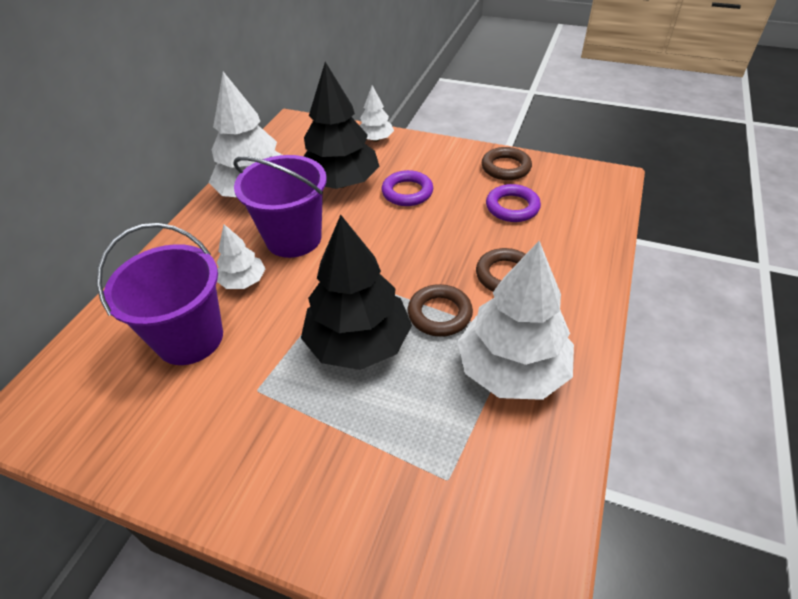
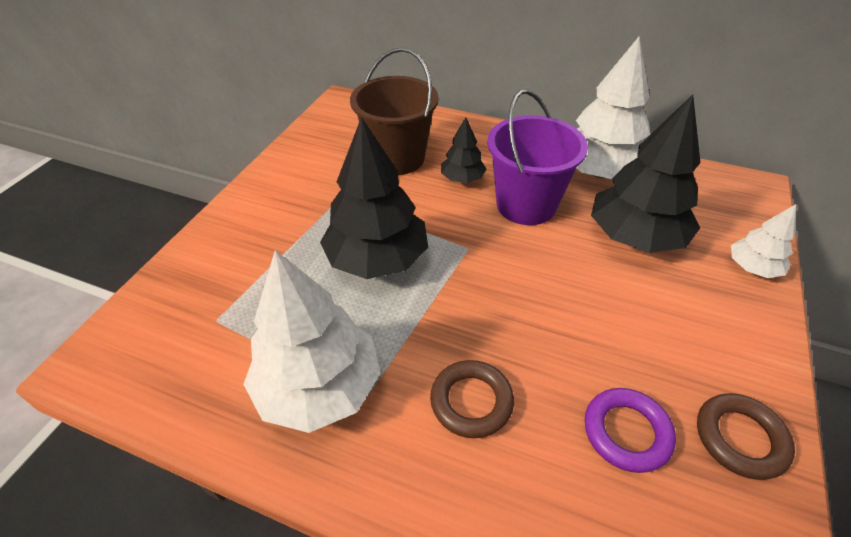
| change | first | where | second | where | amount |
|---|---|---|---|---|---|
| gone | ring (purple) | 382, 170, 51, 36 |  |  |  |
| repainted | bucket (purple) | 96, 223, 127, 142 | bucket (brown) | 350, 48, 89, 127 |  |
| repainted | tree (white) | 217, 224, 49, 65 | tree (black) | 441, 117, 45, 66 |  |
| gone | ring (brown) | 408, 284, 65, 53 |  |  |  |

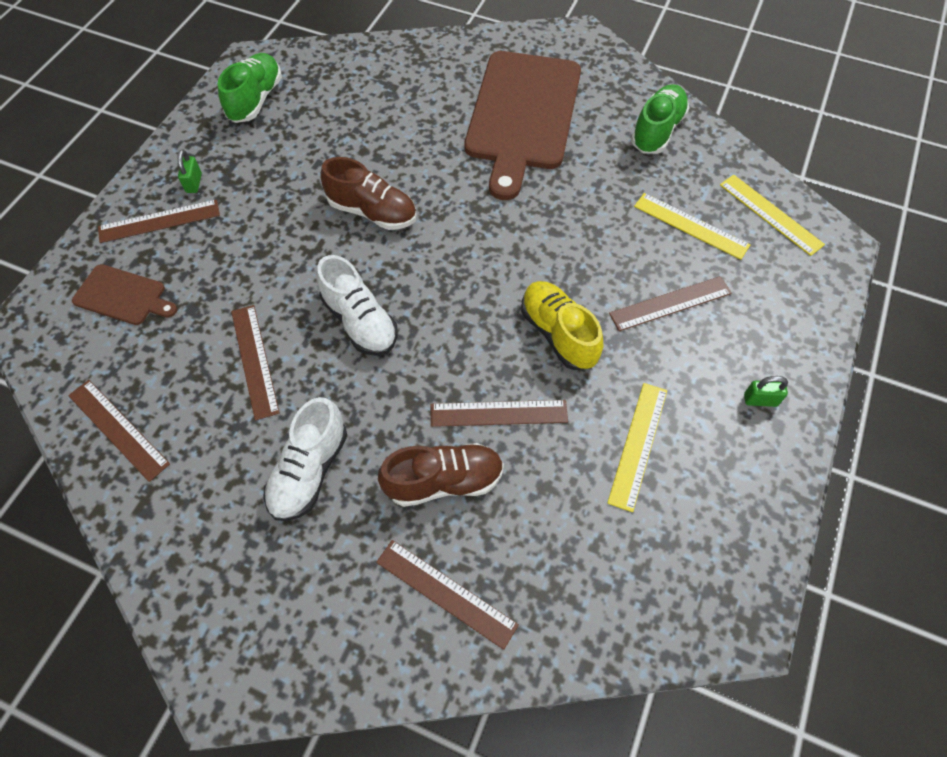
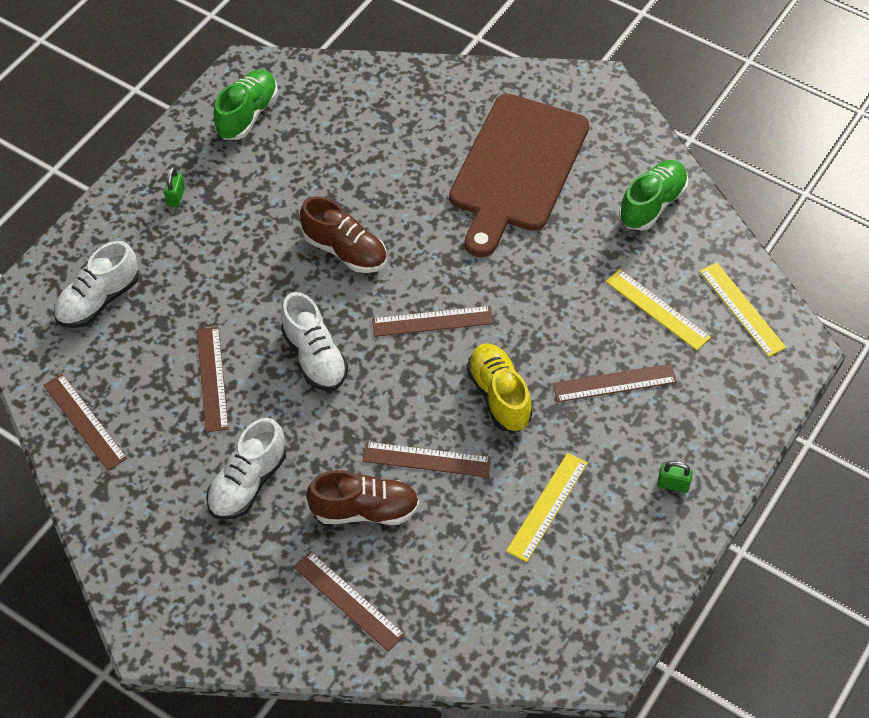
| change | first | where | second | where | amount |
|---|---|---|---|---|---|
| shifted | ruler (brown) | 98, 199, 122, 44 |  | 372, 306, 122, 31 |  |
| swapped | cutting board (brown) | 72, 264, 105, 61 | shoe (white) | 53, 241, 86, 87 |  |

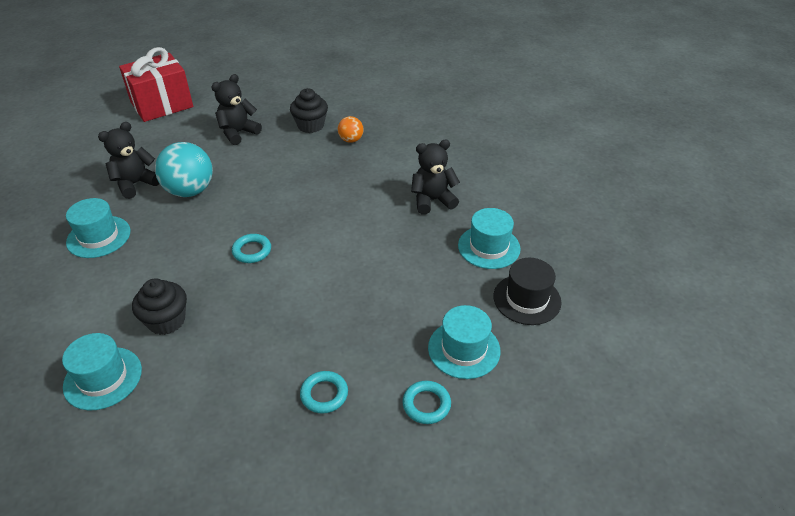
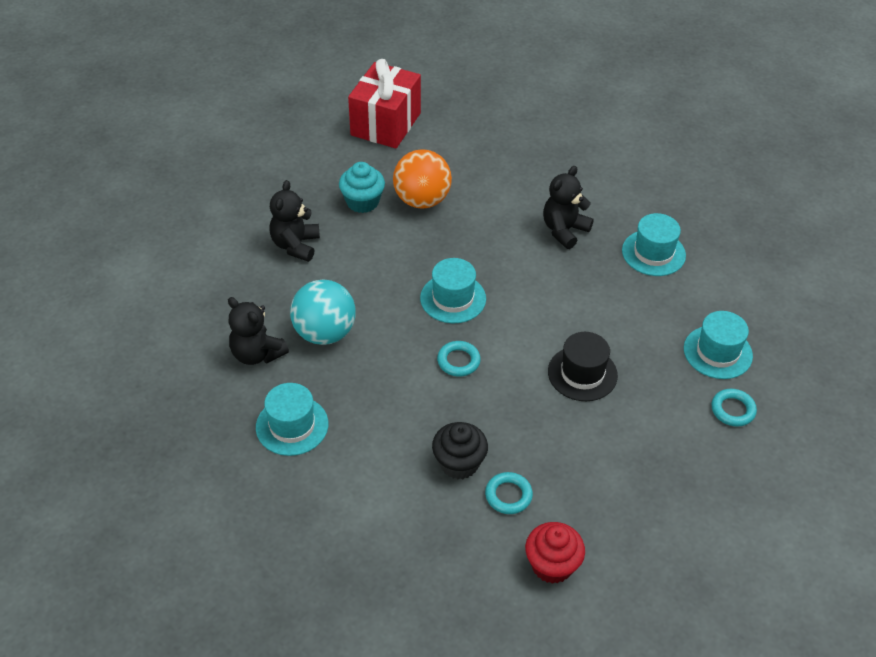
| change | first | where | second | where | amount |
|---|---|---|---|---|---|
| shifted | gift (red) | 119, 47, 74, 75 |  | 348, 59, 73, 89 |  |
| repainted | cupcake (black) | 290, 88, 38, 45 | cupcake (turquoise) | 339, 162, 46, 51 |  |
| scaled | ball (orange) | 338, 116, 25, 27 |  | 393, 149, 59, 60 | x1.90 |
| rotated | teddy bear (black) | 98, 122, 62, 77 |  | 228, 297, 61, 68 | 60 degrees counterclockwise |
| shifted | hat (black) | 493, 258, 68, 67 |  | 548, 332, 70, 69 |  |
| shifted | hat (turquoise) | 62, 333, 80, 78 |  | 420, 258, 66, 65 |  |
| shifted | ring (turquoise) | 300, 371, 48, 43 |  | 485, 472, 48, 42 |  |
| new |  |  | cupcake (red) | 525, 522, 60, 62 |  |

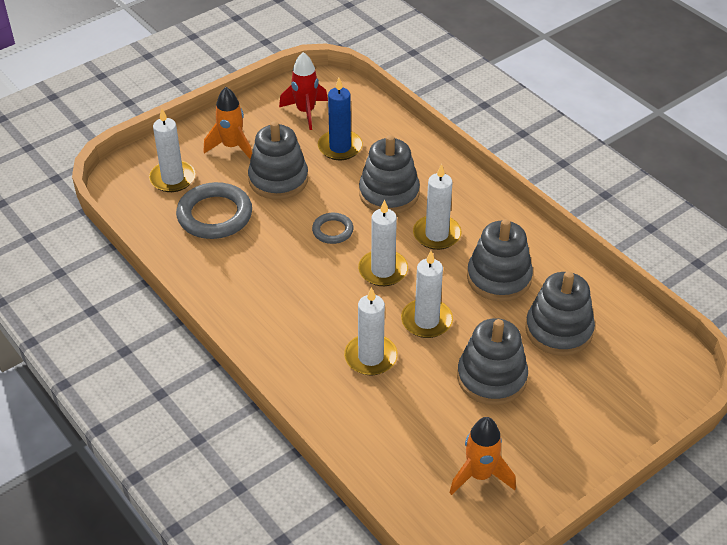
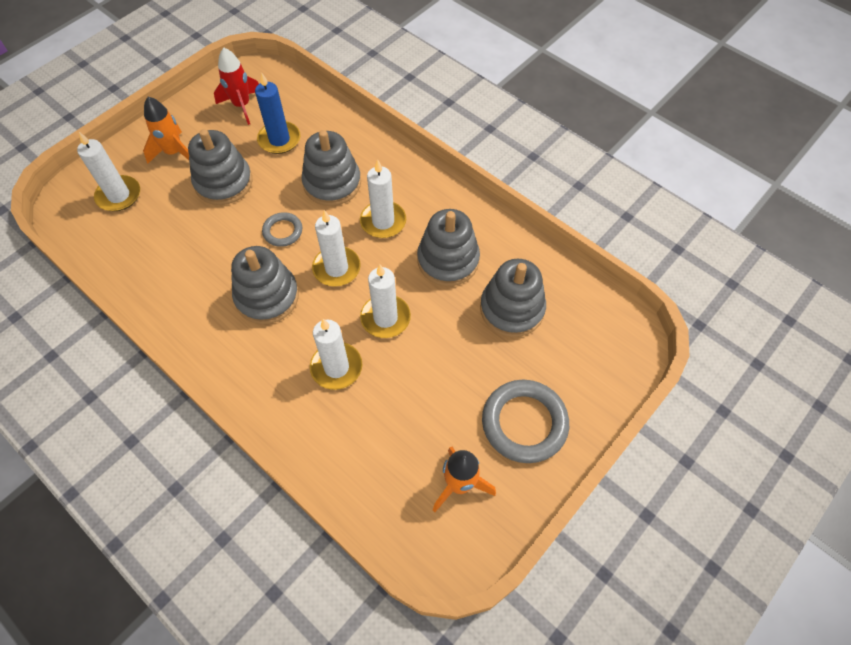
| change | first | where | second | where | amount |
|---|---|---|---|---|---|
| shifted | ring (grey) | 176, 182, 76, 57 |  | 482, 380, 87, 83 |  |
| shifted | stacking toy (grey) | 457, 318, 71, 87 |  | 231, 246, 68, 78 |  |

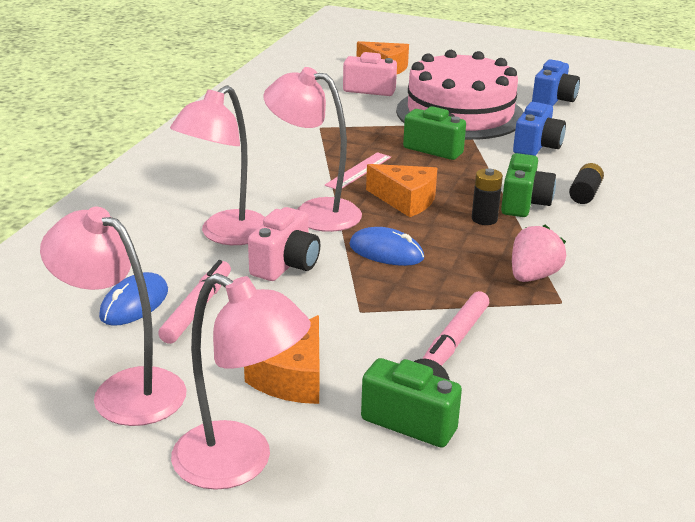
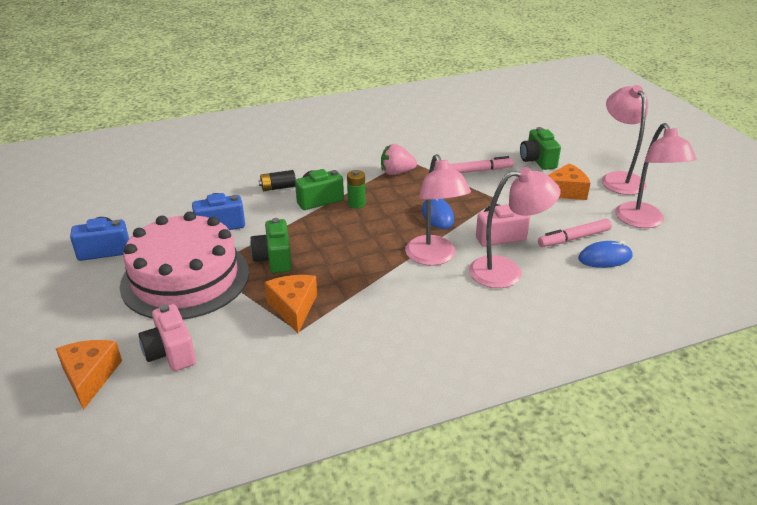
| change | first | where | second | where | amount |
|---|---|---|---|---|---|
| gone | ruler (pink) | 324, 152, 67, 37 |  |  |  |
| shifted | cheese (orange) | 366, 164, 71, 53 |  | 264, 275, 53, 58 |  |
| repainted | battery (black) | 472, 168, 31, 57 | battery (green) | 347, 170, 18, 39 |  |

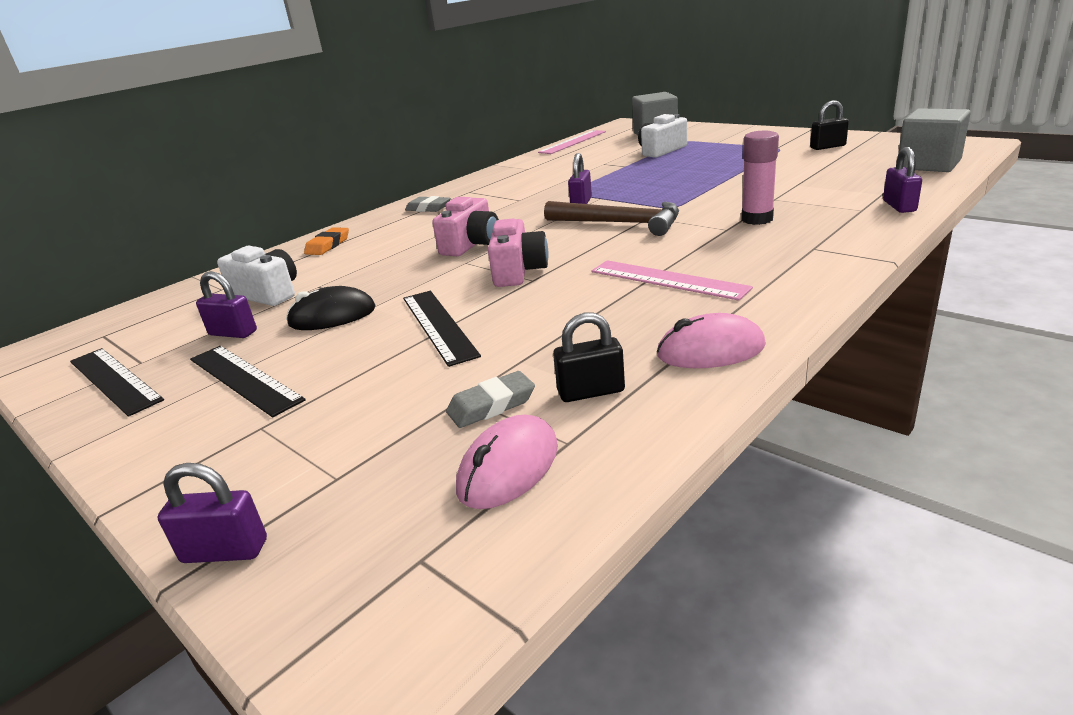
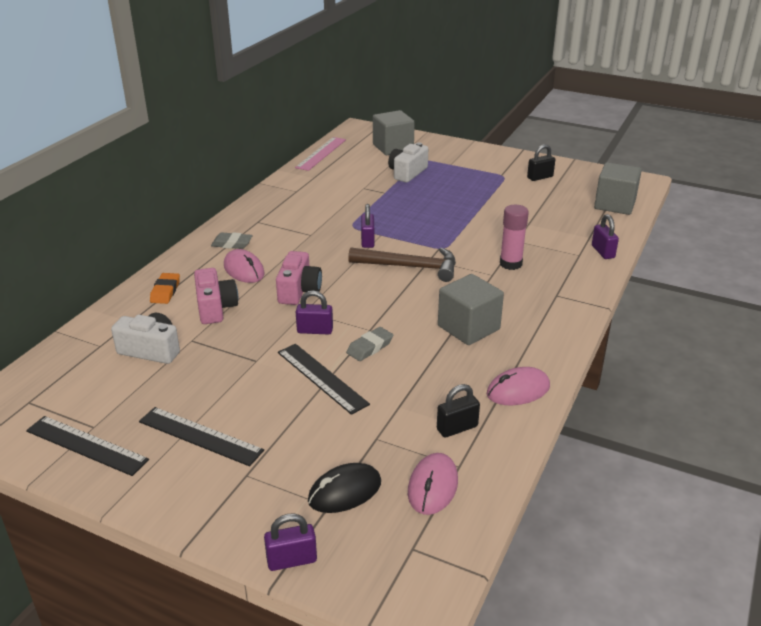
| change | first | where | second | where | amount |
|---|---|---|---|---|---|
| shifted | camera (pink) | 488, 219, 60, 68 |  | 194, 268, 44, 56 |  |
| swapped | ruler (pink) | 591, 260, 162, 41 | cube (grey) | 438, 274, 66, 71 |  |
| shifted | padlock (purple) | 196, 271, 61, 67 |  | 296, 291, 37, 43 |  |
| shifted | mouse (black) | 286, 286, 90, 44 |  | 308, 463, 73, 50 |  |
| shifted | eraser (grey) | 446, 371, 89, 57 |  | 346, 327, 47, 34 |  |
| new |  |  | mouse (pink) | 224, 249, 41, 34 |  |

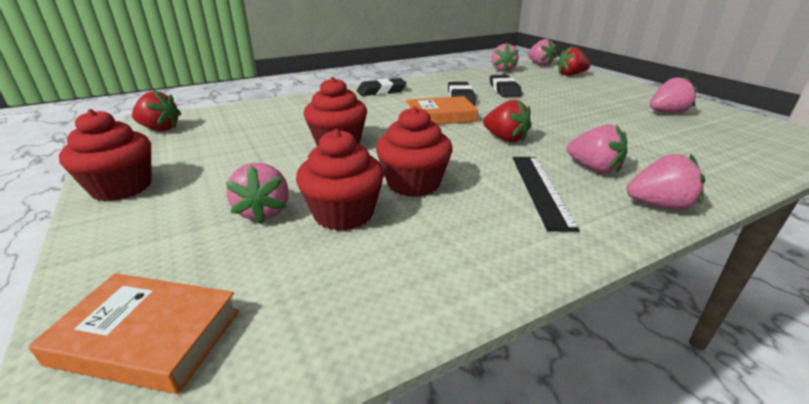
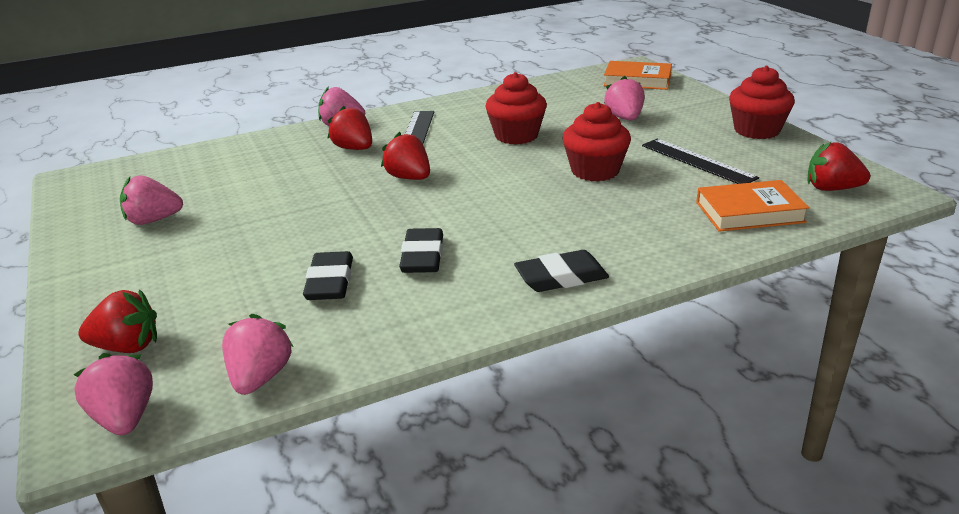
| change | first | where | second | where | amount |
|---|---|---|---|---|---|
| shifted | book (orange) | 406, 96, 72, 28 |  | 696, 180, 114, 52 |  |
| repainted | strawberry (pink) | 567, 124, 60, 50 | strawberry (red) | 328, 106, 44, 44 |  |
| gone | cupcake (red) | 296, 129, 88, 102 |  |  |  |
| new |  |  | ruler (black) | 642, 139, 117, 45 |  |

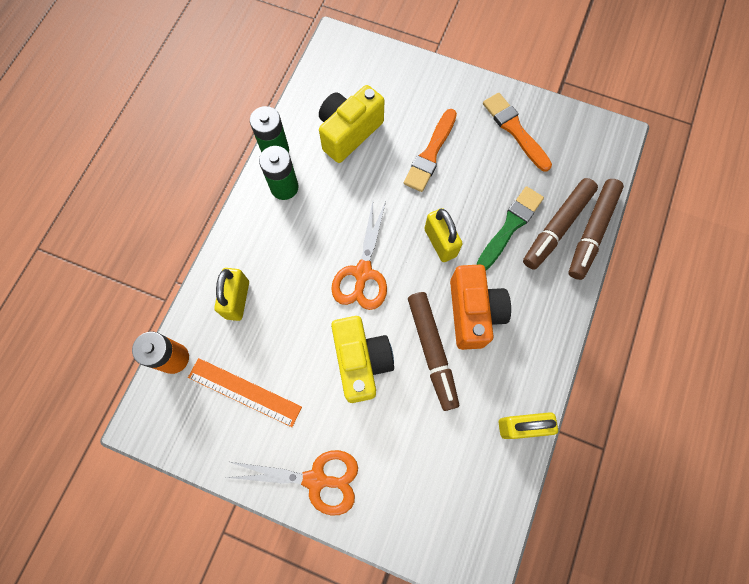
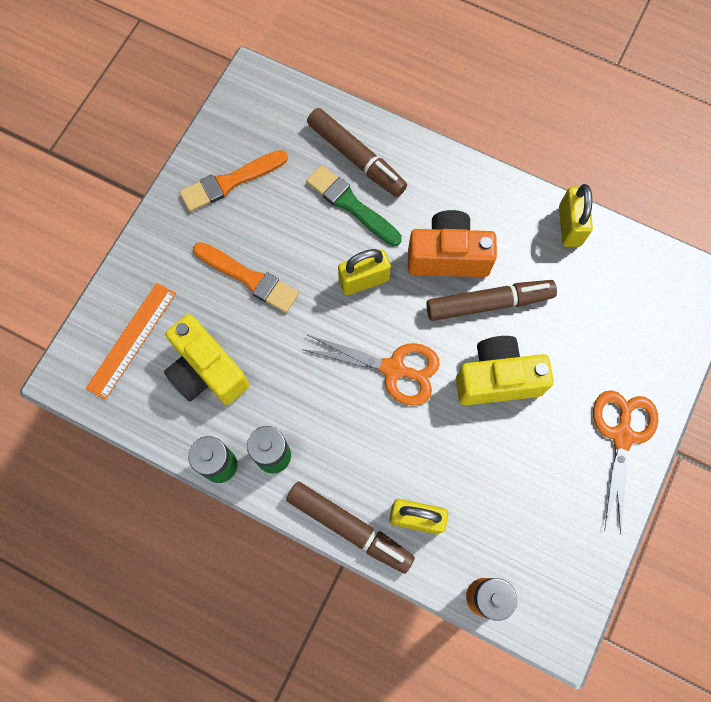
| change | first | where | second | where | amount |
|---|---|---|---|---|---|
| shifted | marker (brown) | 568, 179, 56, 101 |  | 286, 482, 129, 92 |  |
| shifted | ruler (orange) | 188, 358, 114, 69 |  | 85, 282, 91, 118 |  |

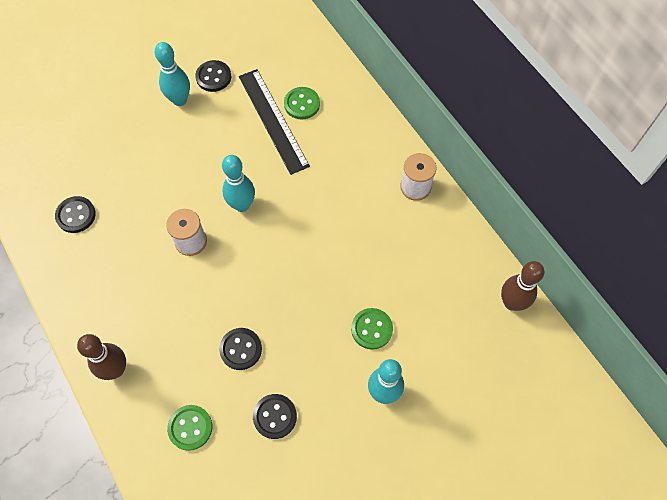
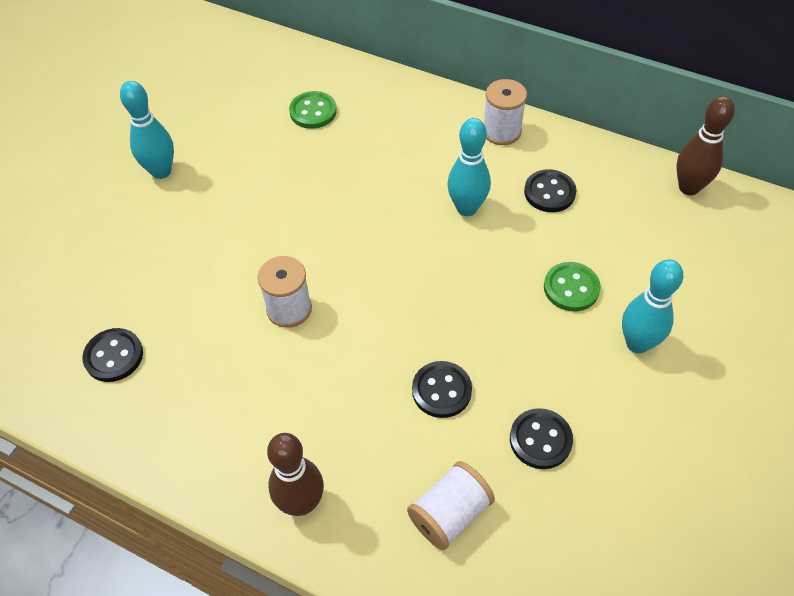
| change | first | where | second | where | amount |
|---|---|---|---|---|---|
| shifted | button (black) | 195, 60, 36, 32 |  | 524, 169, 52, 43 |  |
| gone | ruler (black) | 239, 69, 71, 106 |  |  |  |
| shifted | bowling pin (turquoise) | 222, 155, 33, 57 |  | 447, 118, 44, 98 |  |
| swapped | button (green) | 167, 405, 45, 46 | spool (white) | 407, 461, 88, 89 |  |

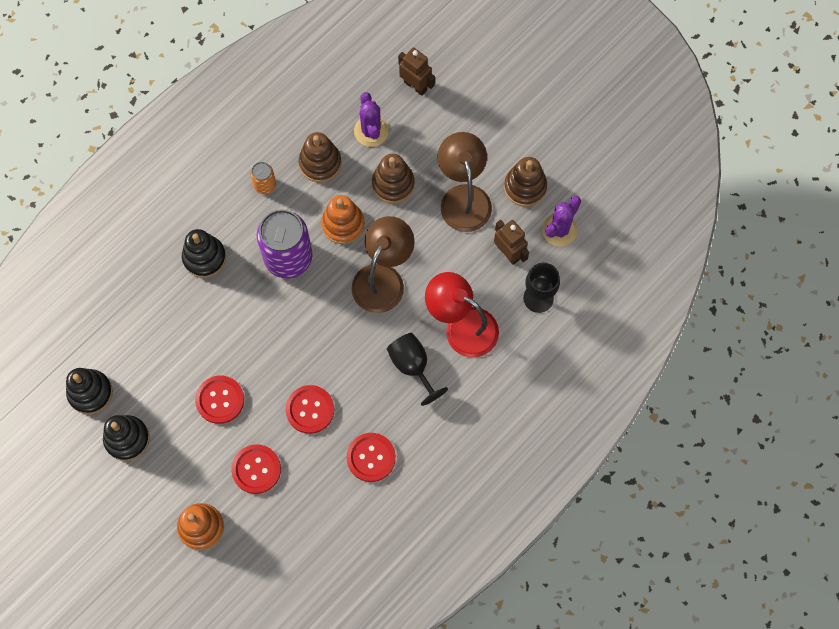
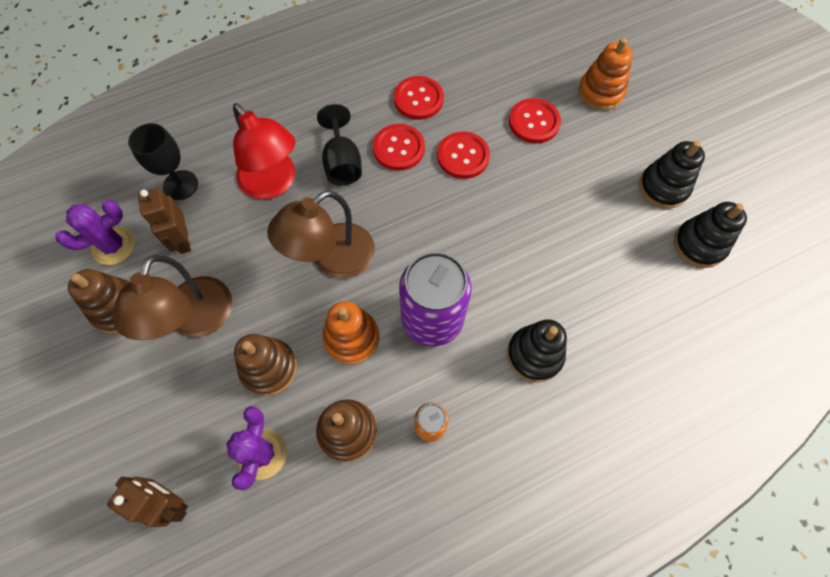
| change | first | where | second | where | amount |
|---|---|---|---|---|---|
| rotated | robot (brown) | 398, 48, 37, 48 |  | 107, 477, 81, 50 | 150 degrees clockwise |
| shifted | button (red) | 195, 376, 49, 48 |  | 373, 124, 52, 47 |  |

